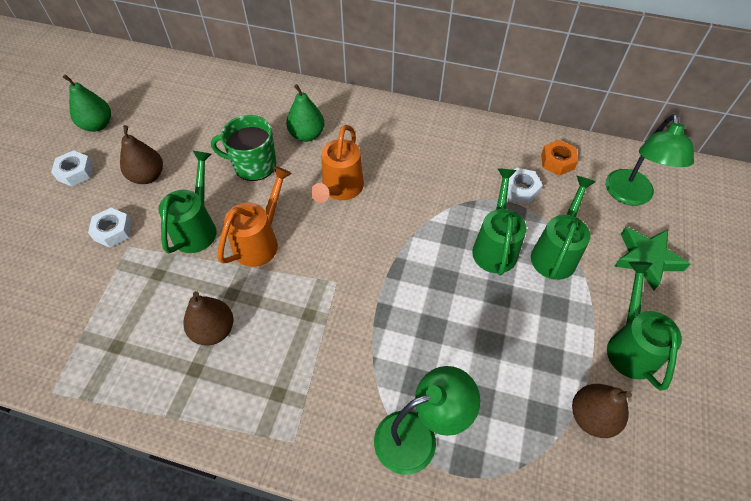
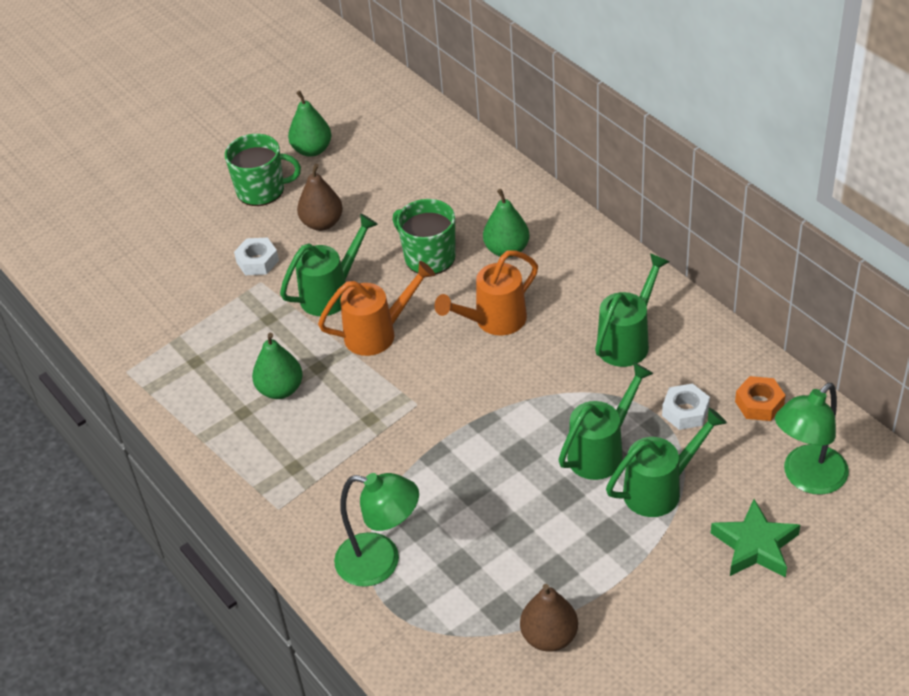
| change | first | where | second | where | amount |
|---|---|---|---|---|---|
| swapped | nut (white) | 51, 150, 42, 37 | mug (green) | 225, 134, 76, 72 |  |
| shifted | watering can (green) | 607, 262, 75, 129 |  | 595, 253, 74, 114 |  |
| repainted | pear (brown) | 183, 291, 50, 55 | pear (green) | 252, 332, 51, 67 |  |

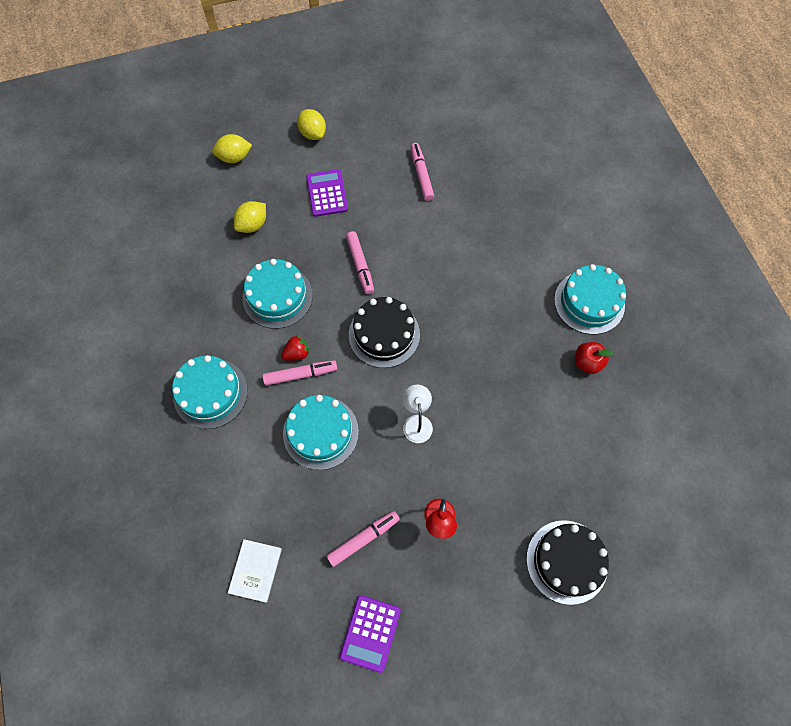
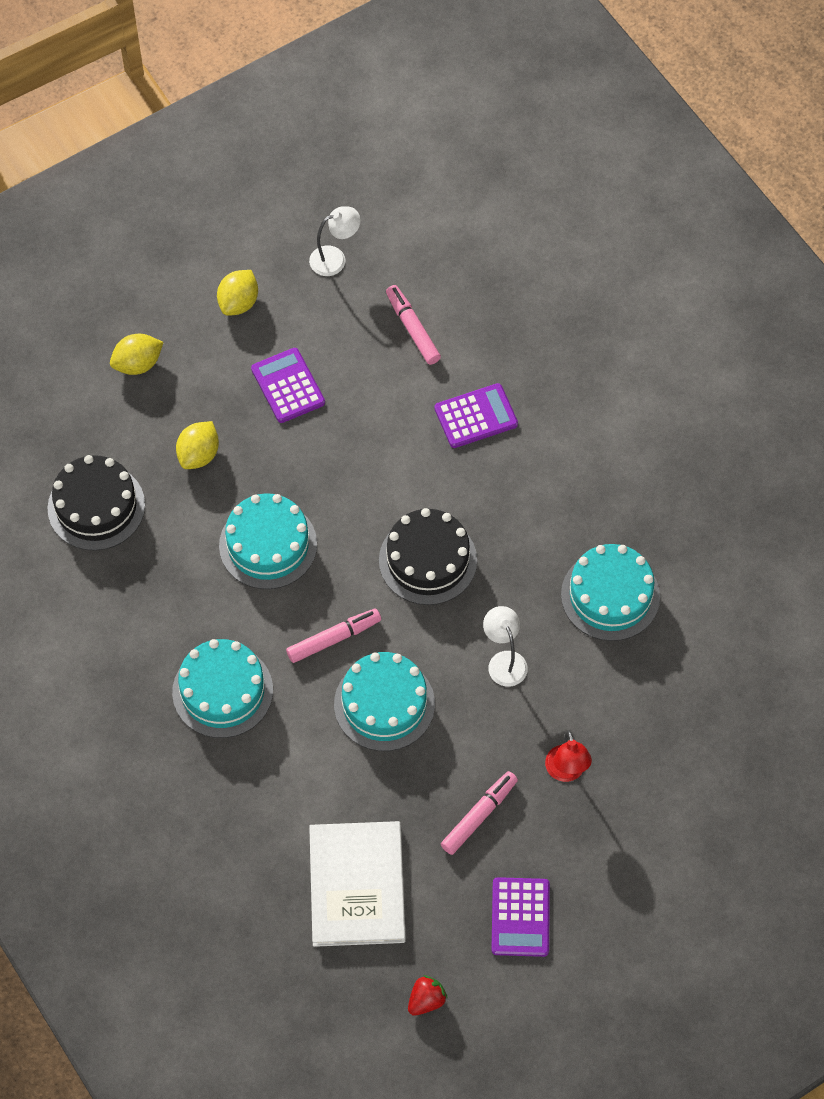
| change | first | where | second | where | amount |
|---|---|---|---|---|---|
| rotated | lemon (yellow) | 297, 109, 29, 31 |  | 217, 270, 41, 46 | 75 degrees clockwise |
| gone | marker (pink) | 346, 231, 28, 63 |  |  |  |
| shifted | cake (turquoise) | 554, 264, 72, 70 |  | 561, 544, 99, 97 |  |
| shifted | strawberry (red) | 281, 335, 29, 26 |  | 408, 975, 40, 41 |  |
| gone | apple (red) | 575, 342, 39, 32 |  |  |  |
| shifted | cake (black) | 526, 520, 83, 85 |  | 48, 455, 97, 96 |  |
| scaled | book (white) | 228, 539, 54, 64 |  | 309, 821, 97, 126 | x1.81 |
| new |  |  | lamp (white) | 309, 206, 52, 70 |  |
| new |  |  | calculator (purple) | 434, 383, 84, 65 |  |

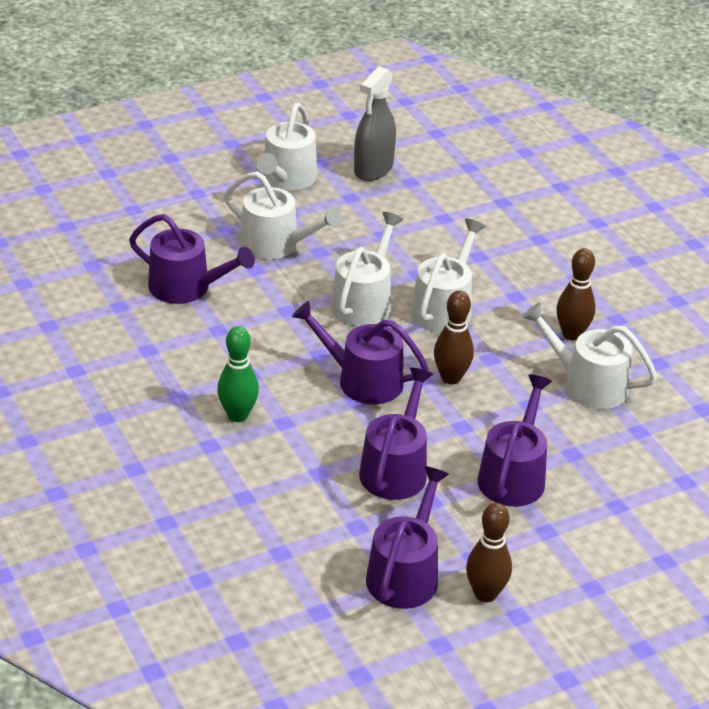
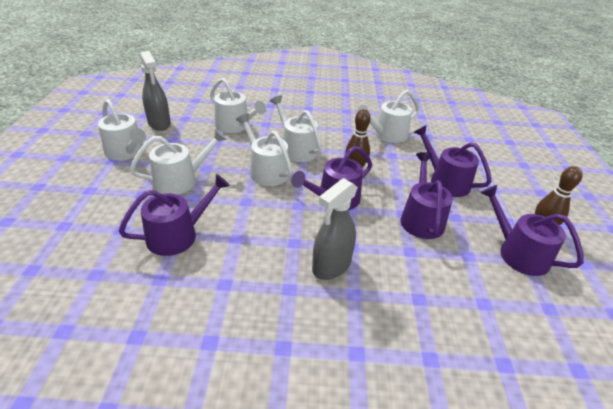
| change | first | where | second | where | amount |
|---|---|---|---|---|---|
| gone | bowling pin (brown) | 557, 248, 39, 93 |  |  |  |
| swapped | bowling pin (green) | 217, 326, 42, 96 | spray bottle (grey) | 312, 178, 46, 102 |  |
| rotated | watering can (purple) | 359, 367, 74, 133 |  | 401, 152, 52, 87 | 45 degrees clockwise |
| new |  |  | watering can (white) | 210, 78, 56, 55 |  |

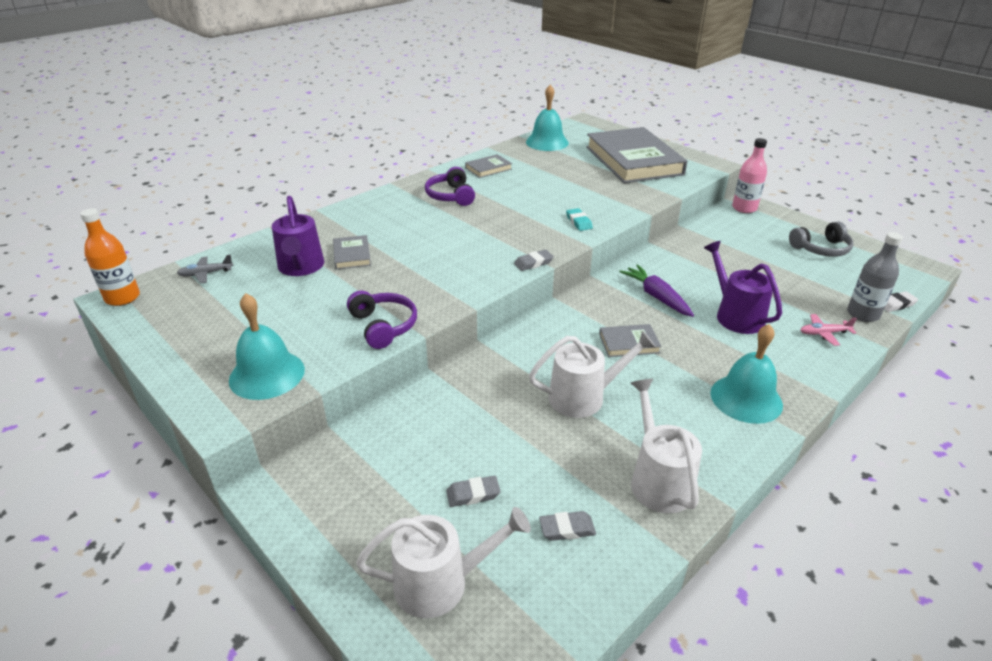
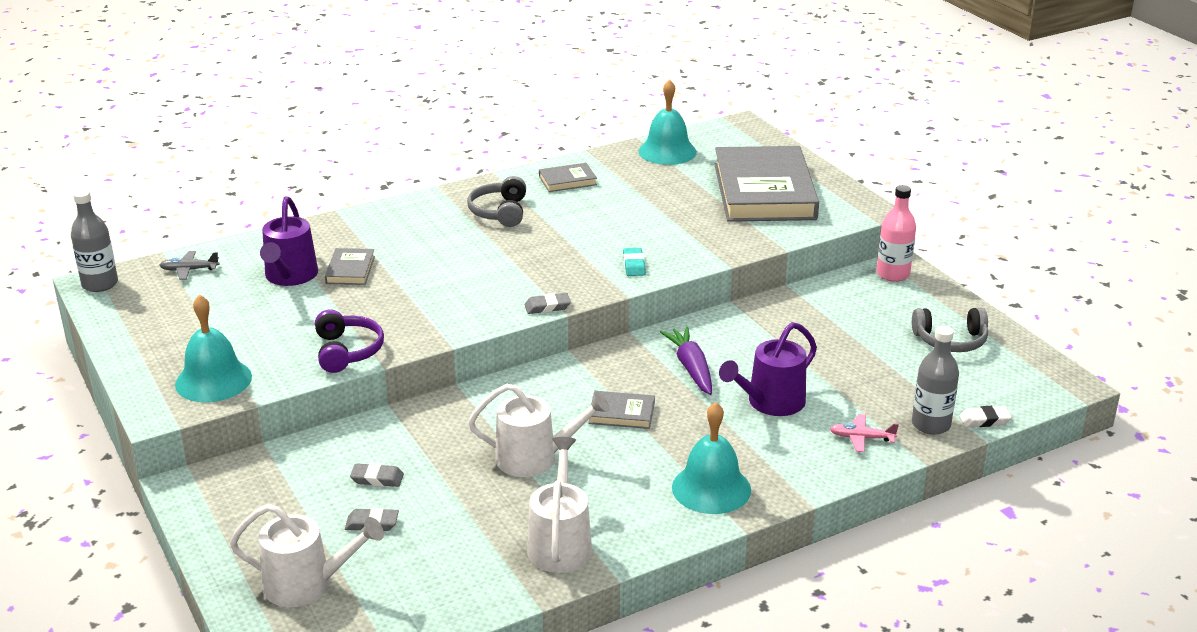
| change | first | where | second | where | amount |
|---|---|---|---|---|---|
| repainted | headphones (purple) | 425, 167, 50, 39 | headphones (grey) | 467, 176, 59, 51 |  |
| repainted | bottle (orange) | 80, 208, 60, 98 | bottle (grey) | 71, 190, 47, 102 |  |
| rotated | watering can (purple) | 704, 241, 78, 93 |  | 719, 322, 98, 94 | 120 degrees counterclockwise |
| shifted | eraser (grey) | 539, 511, 57, 30 |  | 350, 463, 54, 24 |  |

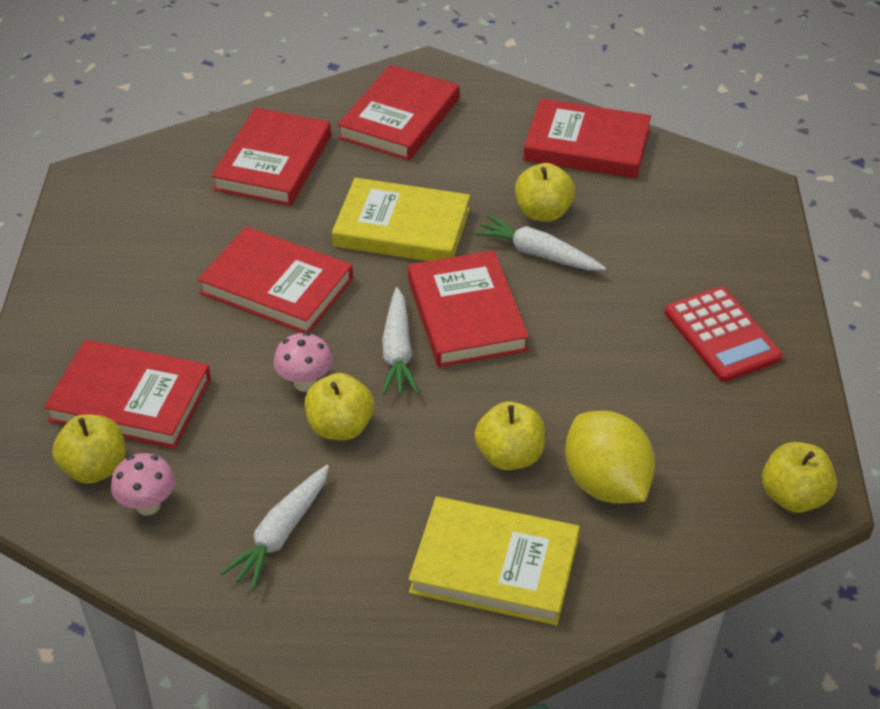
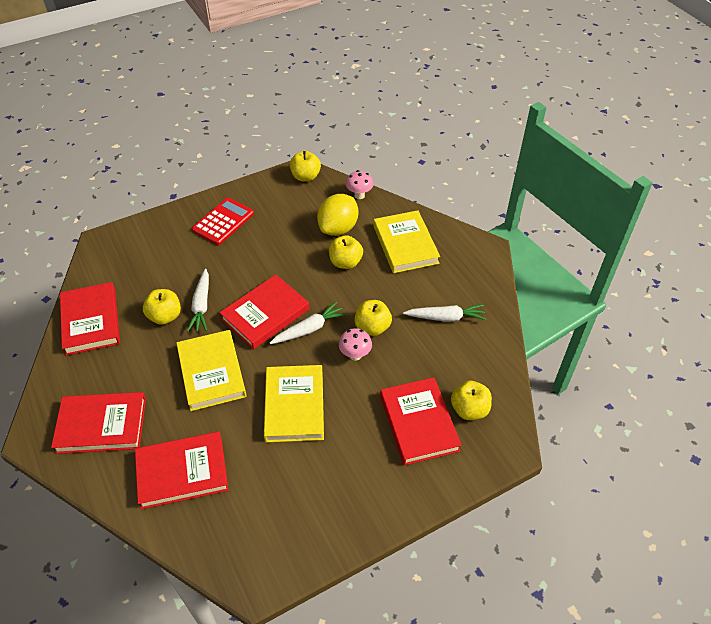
| change | first | where | second | where | amount |
|---|---|---|---|---|---|
| repainted | book (red) | 197, 226, 156, 107 | book (yellow) | 264, 365, 60, 78 |  |
| shifted | mushroom (pink) | 111, 453, 64, 63 |  | 346, 170, 28, 29 |  |

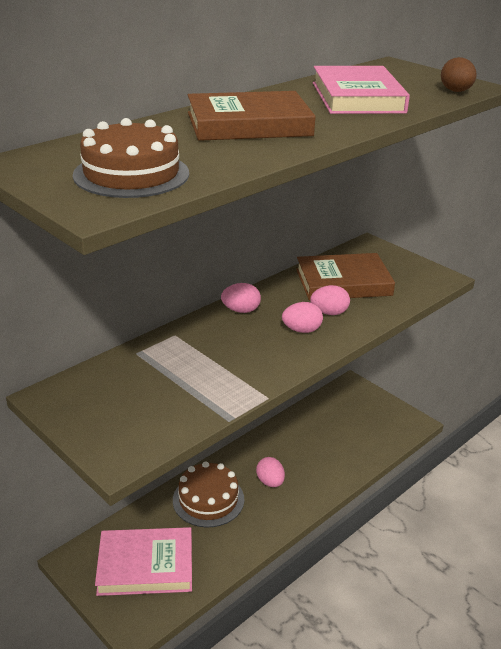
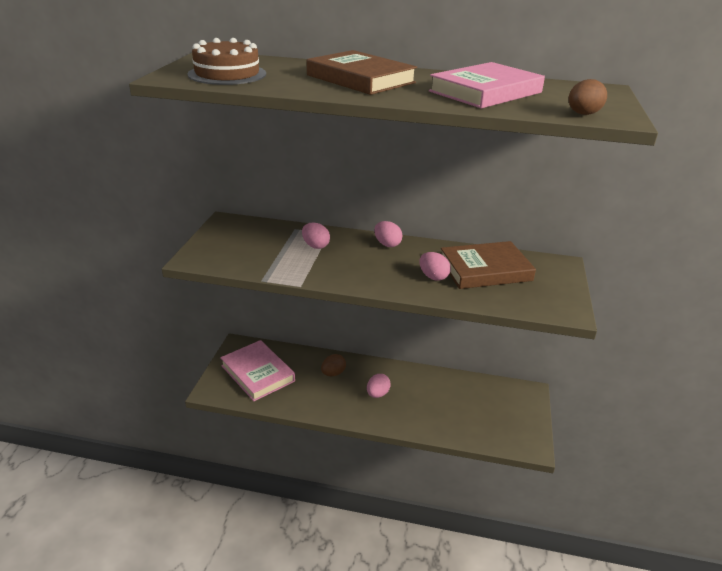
| change | first | where | second | where | amount |
|---|---|---|---|---|---|
| rotated | book (brown) | 296, 253, 99, 47 |  | 441, 241, 95, 48 | 60 degrees counterclockwise |
| shifted | egg (pink) | 282, 302, 41, 31 |  | 302, 222, 28, 27 |  |
| swapped | cake (brown) | 173, 461, 71, 66 | egg (brown) | 321, 354, 25, 22 |  |

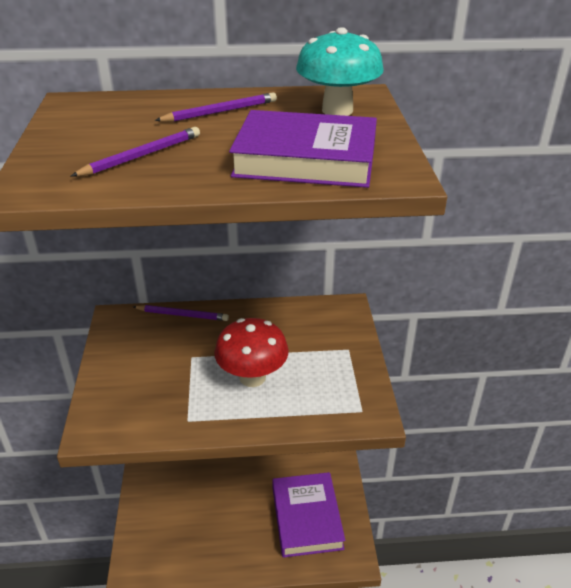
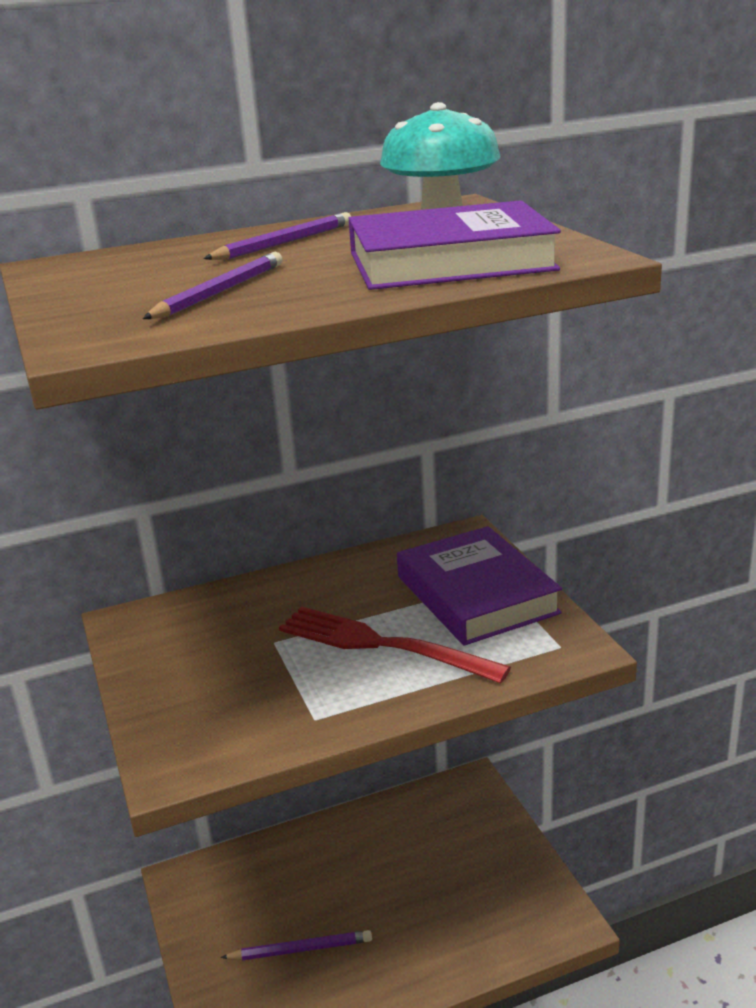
| change | first | where | second | where | amount |
|---|---|---|---|---|---|
| shifted | pencil (purple) | 134, 305, 95, 16 |  | 221, 930, 151, 30 |  |
| swapped | mushroom (red) | 214, 318, 75, 69 | fork (red) | 279, 607, 232, 76 |  |
| shifted | book (purple) | 272, 472, 73, 86 |  | 397, 526, 165, 120 |  |

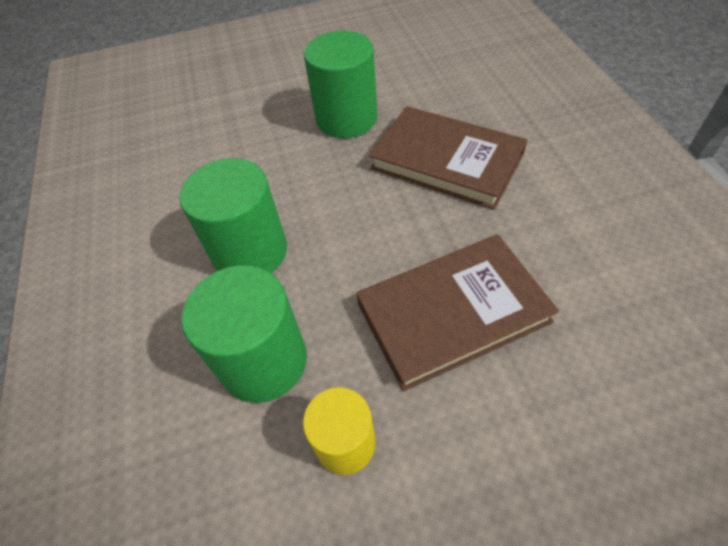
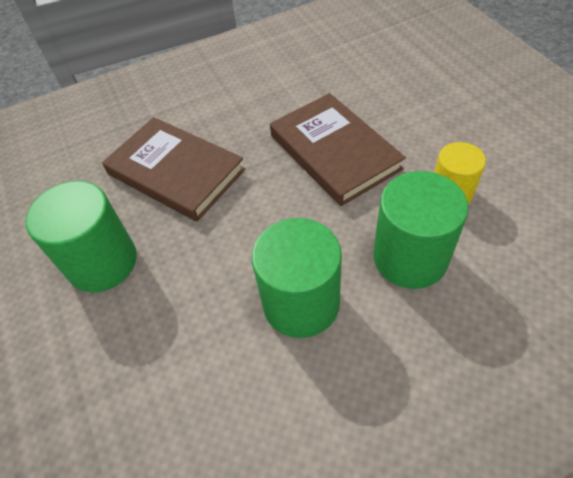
| change | first | where | second | where | amount |
|---|---|---|---|---|---|
| rotated | book (brown) | 369, 106, 158, 104 |  | 102, 117, 143, 105 | 75 degrees counterclockwise |

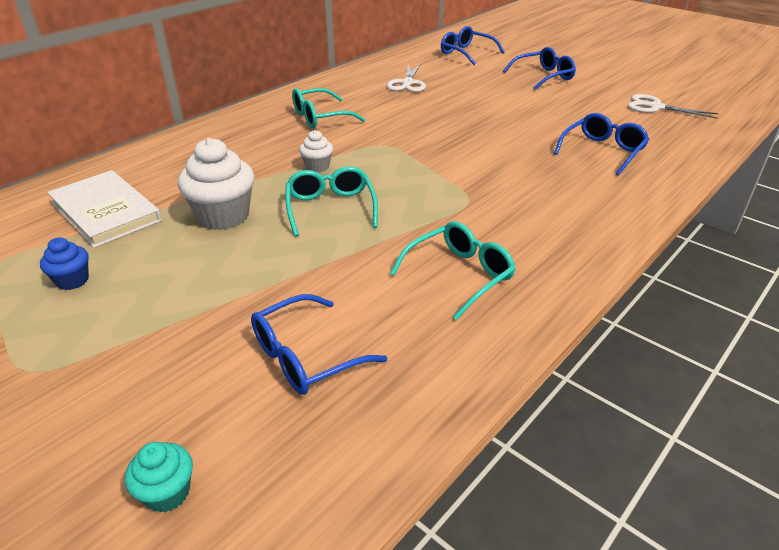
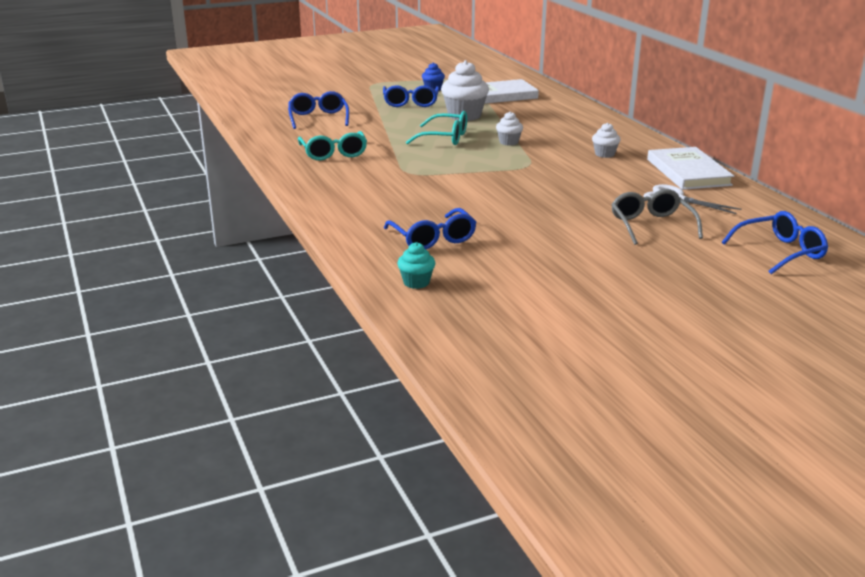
| change | first | where | second | where | amount |
|---|---|---|---|---|---|
| shifted | glasses (blue) | 503, 47, 73, 43 |  | 383, 85, 56, 22 |  |
| swapped | glasses (turquoise) | 292, 88, 74, 40 | cupcake (white) | 592, 123, 29, 35 |  |
| gone | scissors (white) | 628, 94, 90, 25 |  |  |  |
| shifted | cupcake (turquoise) | 125, 442, 68, 71 |  | 397, 242, 38, 47 |  |
| new |  |  | book (white) | 647, 147, 87, 43 |  |
| new |  |  | glasses (grey) | 611, 189, 92, 56 |  |

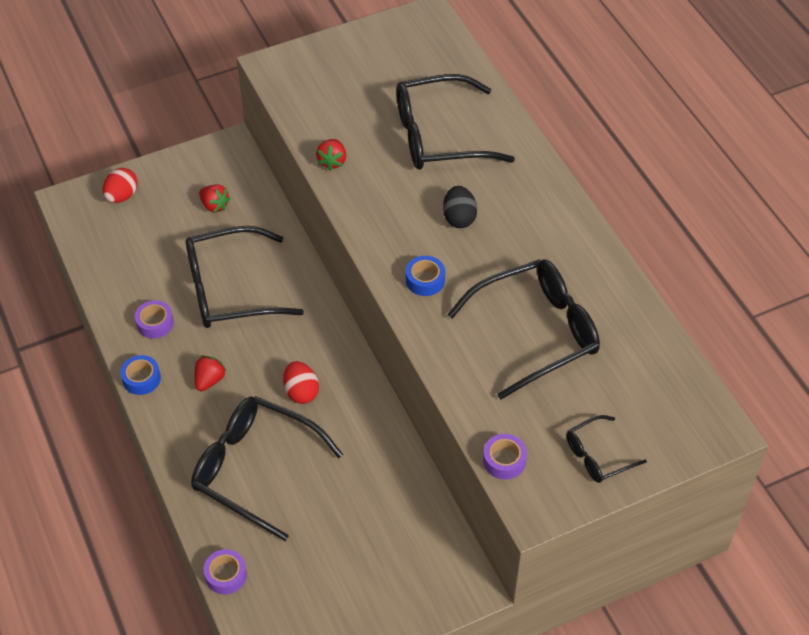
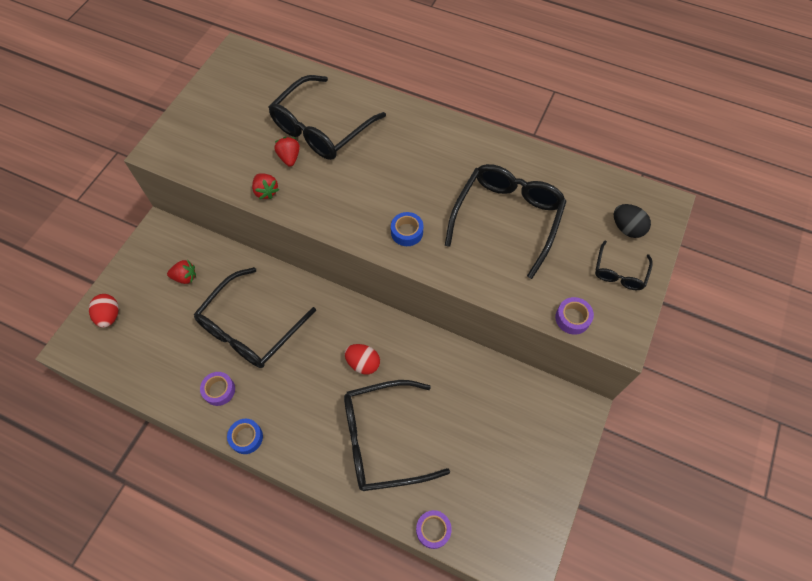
| change | first | where | second | where | amount |
|---|---|---|---|---|---|
| shifted | egg (black) | 443, 186, 34, 42 |  | 614, 204, 37, 34 |  |
| shifted | strawberry (red) | 195, 355, 31, 36 |  | 274, 137, 26, 30 |  |

